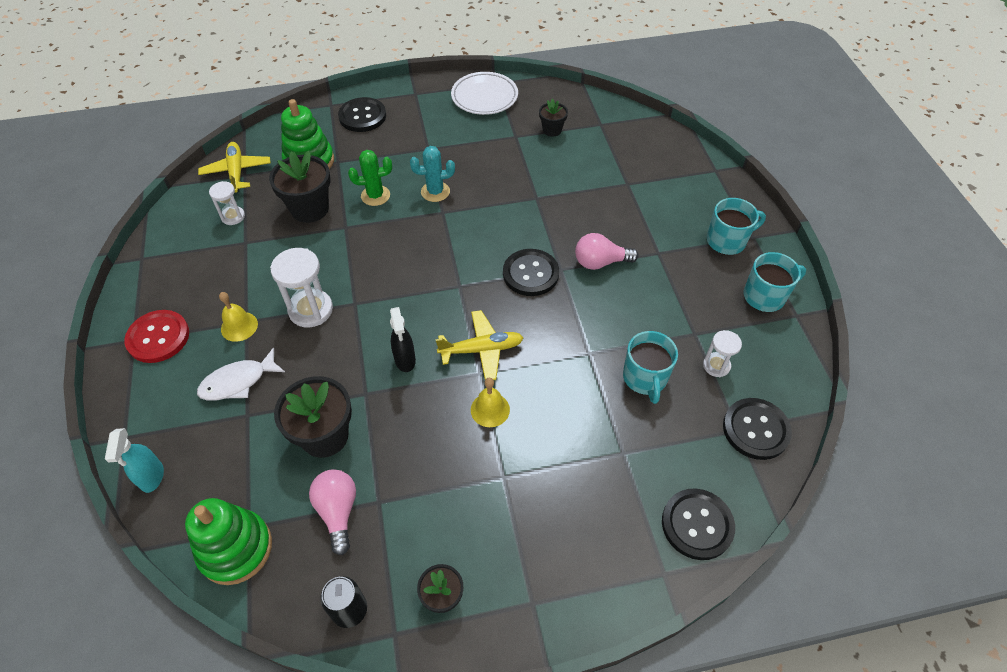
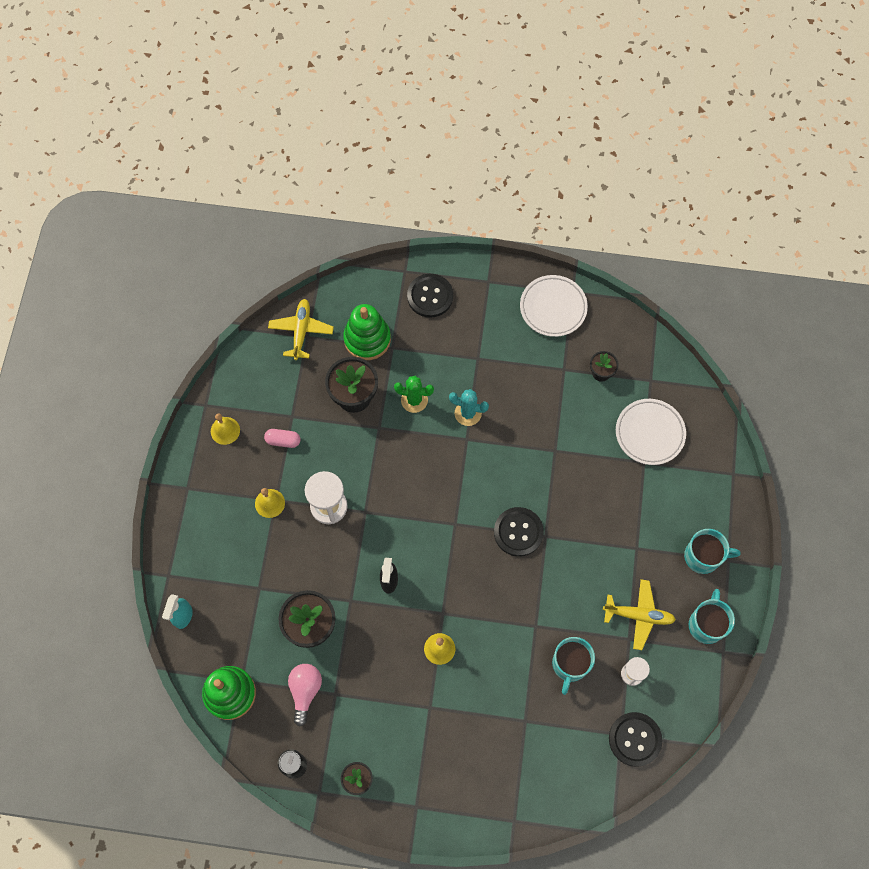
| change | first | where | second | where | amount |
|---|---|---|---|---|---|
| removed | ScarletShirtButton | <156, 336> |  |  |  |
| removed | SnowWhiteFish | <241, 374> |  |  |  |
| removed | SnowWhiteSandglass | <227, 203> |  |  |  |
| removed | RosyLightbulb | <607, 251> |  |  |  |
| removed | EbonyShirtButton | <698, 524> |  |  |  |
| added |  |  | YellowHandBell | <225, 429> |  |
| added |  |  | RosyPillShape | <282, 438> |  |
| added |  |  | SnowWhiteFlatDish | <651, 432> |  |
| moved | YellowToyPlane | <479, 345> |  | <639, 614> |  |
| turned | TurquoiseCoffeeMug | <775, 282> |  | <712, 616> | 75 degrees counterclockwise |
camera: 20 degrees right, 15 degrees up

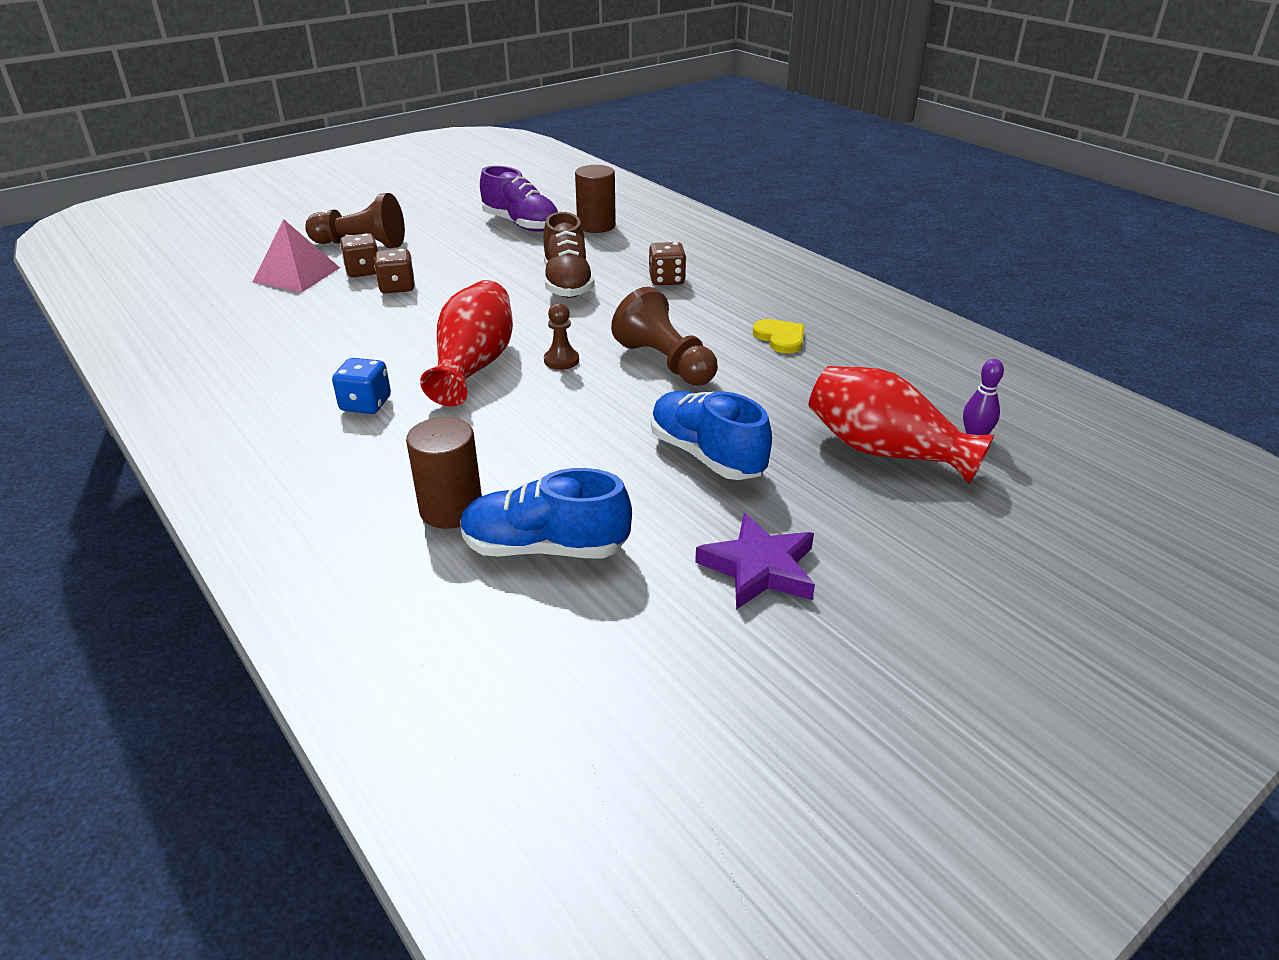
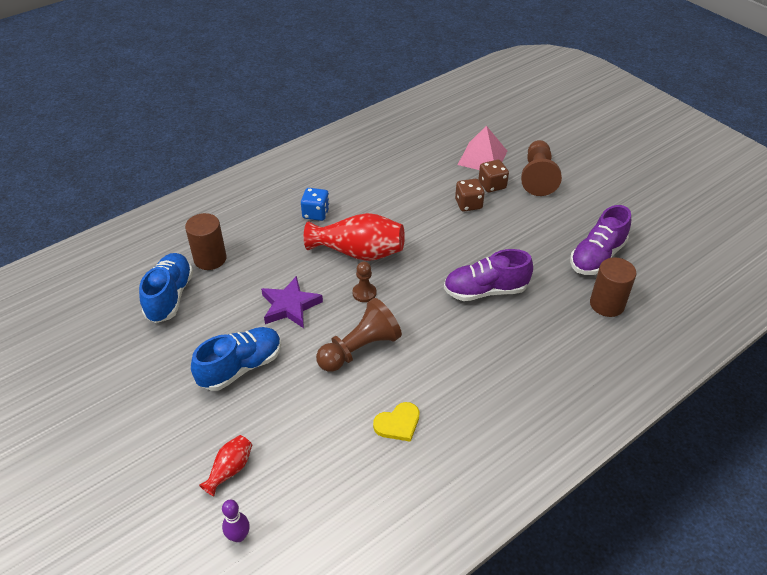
| change | first | where | second | where | amount |
|---|---|---|---|---|---|
| removed | BrownGameDie | <667, 263> |  |  |  |
| moved | PurpleStar | <755, 561> |  | <292, 302> |  |
| recoloured | BrownShoe | <569, 255> | PurpleShoe | <488, 275> |  |
| resized | ScarletFlowerVase | <901, 425> |  | <225, 465> | x0.50 |
camera: 90 degrees right, 10 degrees up

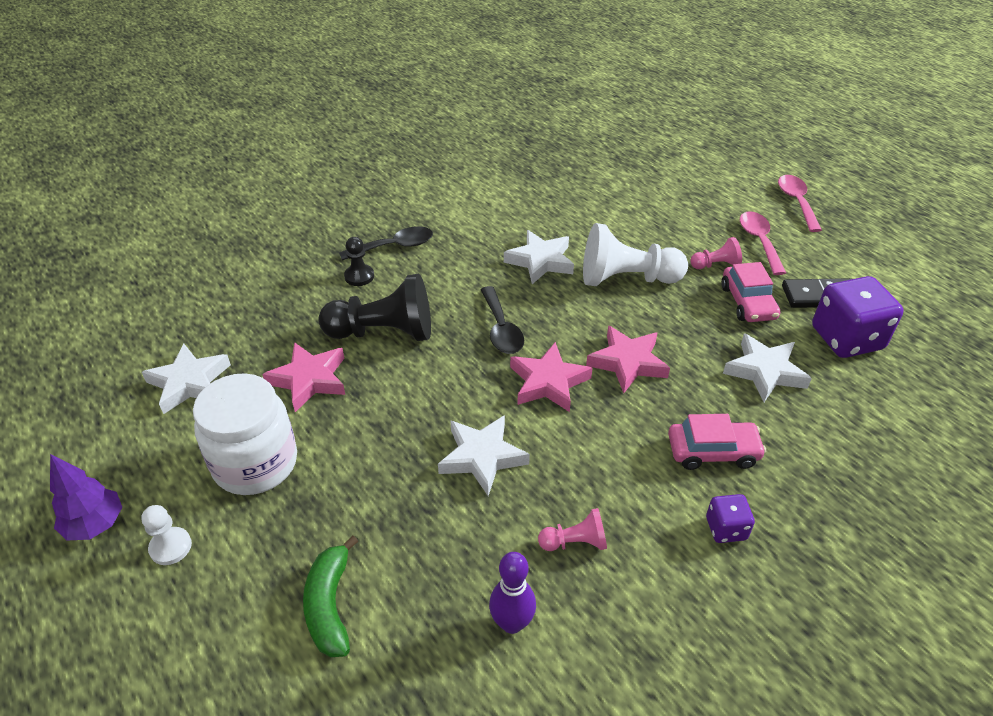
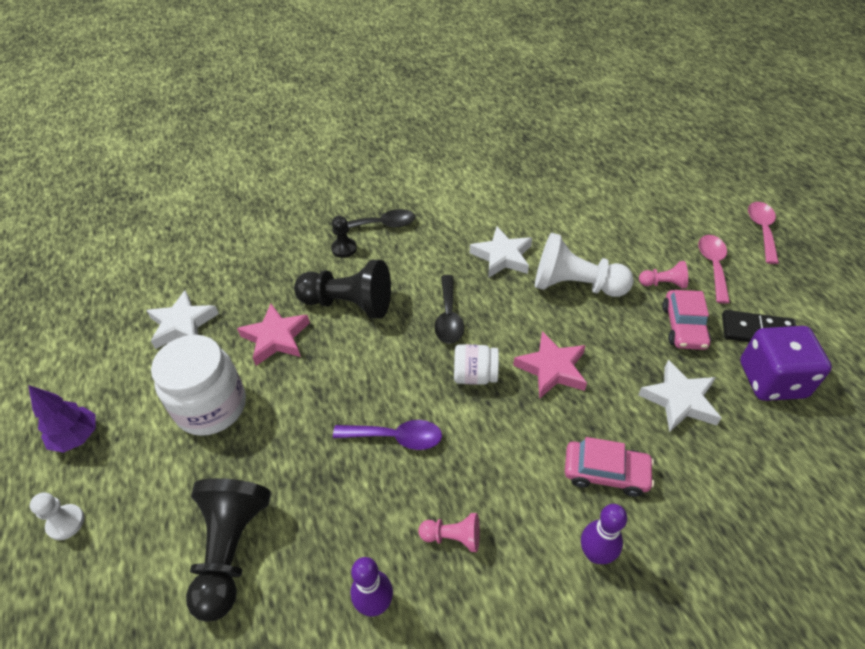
| change | first | where | second | where | amount |
|---|---|---|---|---|---|
| moved | SnowWhiteGamePawn | <166, 535> |  | <57, 516> |  |
| replaced | GreenBananaFruit | <330, 596> | EbonyGamePawn | <228, 550> |  |
| replaced | SnowWhiteStar | <484, 455> | PurpleTeaspoon | <387, 435> |  |
| replaced | RosyStar | <551, 377> | SnowWhiteJamJar | <476, 364> |  |
| replaced | PurpleGameDie | <730, 518> | PurpleSkittle | <604, 534> |  |
camera: 15 degrees right, 5 degrees up

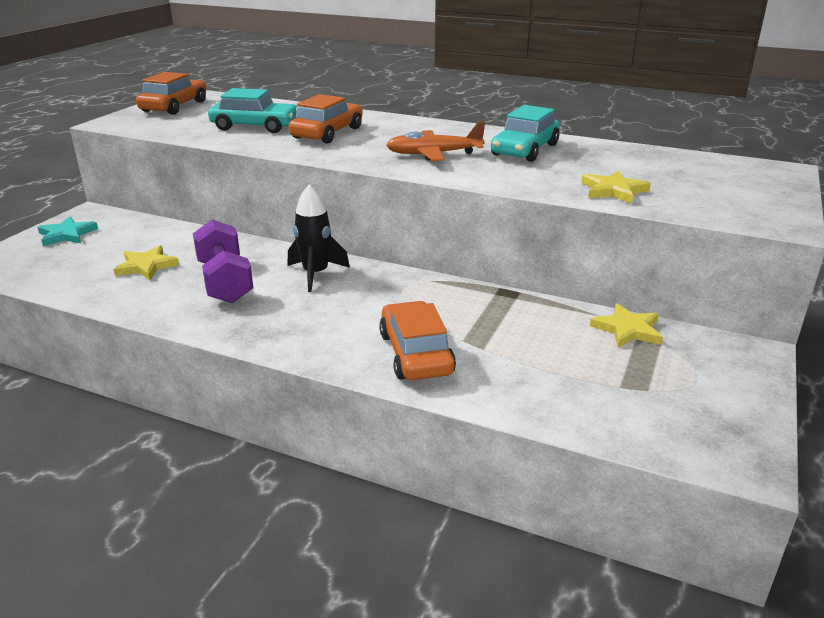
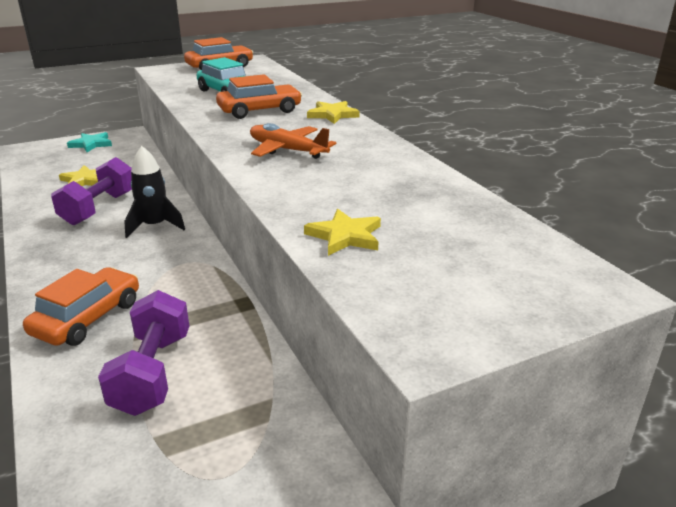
| change | first | where | second | where | amount |
|---|---|---|---|---|---|
| removed | TurquoiseToyCar | <525, 133> |  |  |  |
| added |  |  | PurpleFreeWeight | <143, 353> |  |
| moved | YellowStar | <626, 325> |  | <333, 112> |  |
camera: 40 degrees right, 0 degrees up

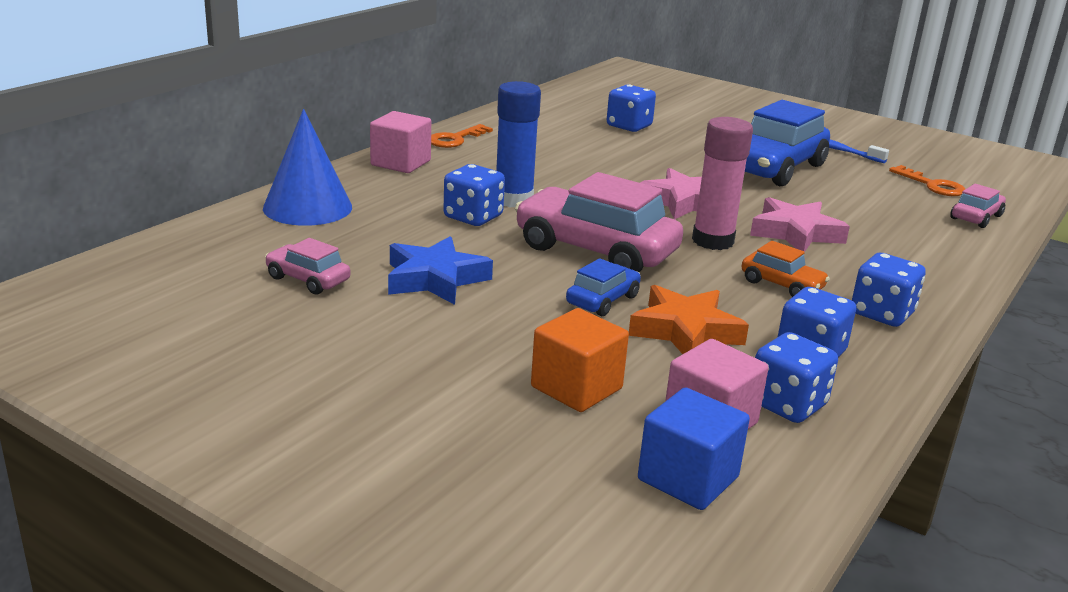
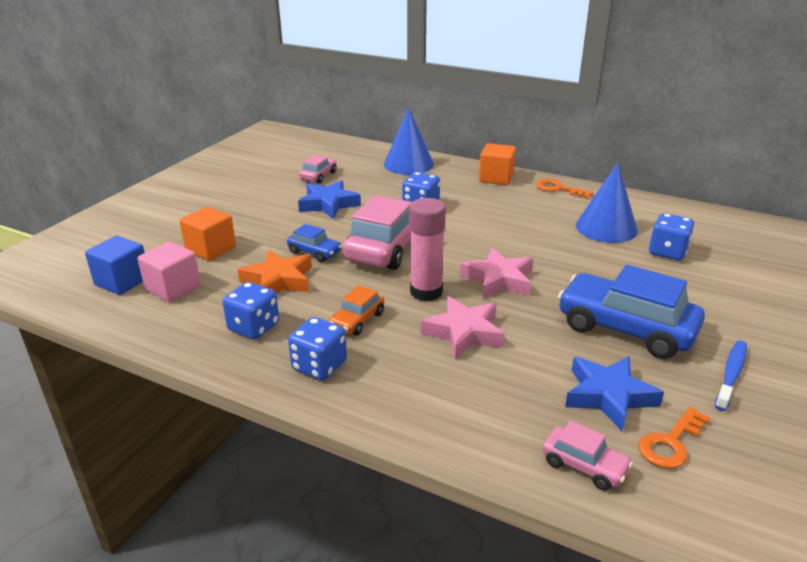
| change | first | where | second | where | amount |
|---|---|---|---|---|---|
| removed | RoyalBlueStickOfGlue | <518, 144> |  |  |  |
| removed | RoyalBlueGameDie | <796, 377> |  |  |  |
| added |  |  | RoyalBlueStar | <614, 393> |  |
| added |  |  | RoyalBlueCone | <607, 202> |  |
| recoloured | RosyBlock | <400, 142> | OrangeColouredBlock | <497, 164> |  |
camera: 85 degrees right, 5 degrees up

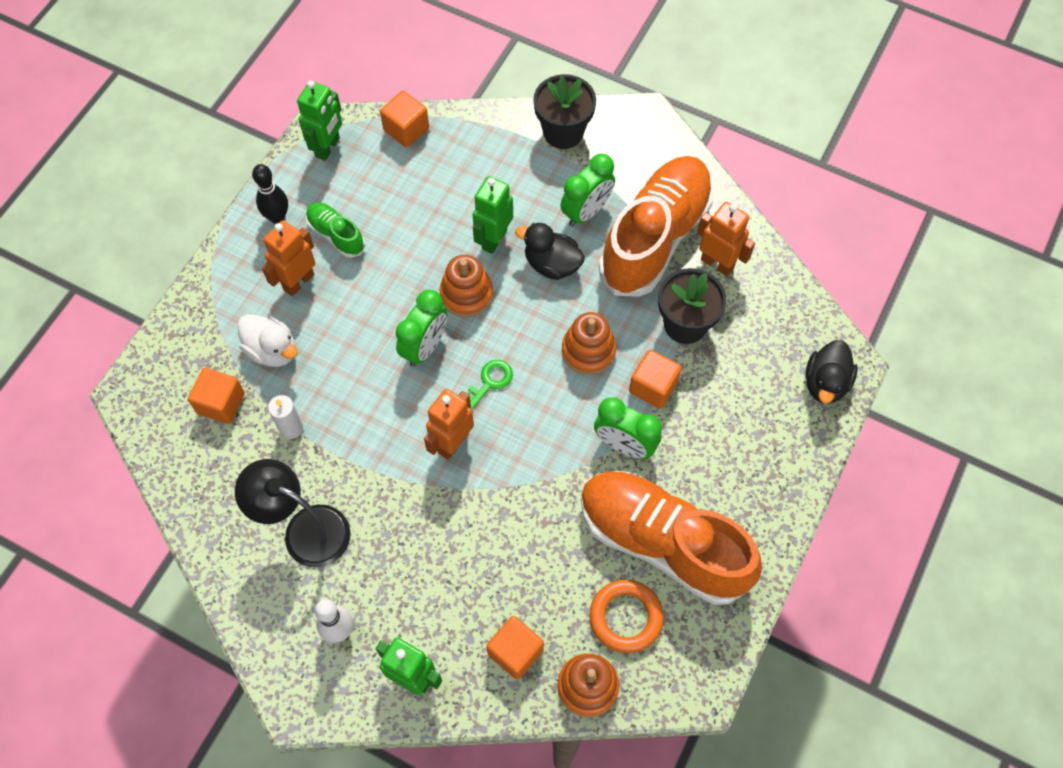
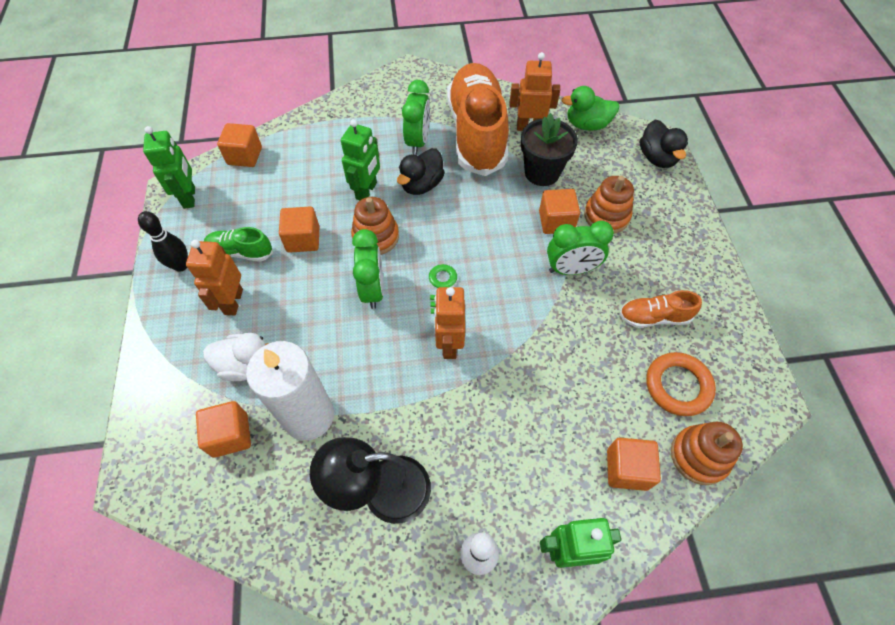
| change | first | where | second | where | amount |
|---|---|---|---|---|---|
| removed | EbonyPottedPlant | <564, 111> |  |  |  |
| added |  |  | OrangeColouredBlock | <299, 230> |  |
| added |  |  | GreenRubberDuck | <590, 108> |  |
| moved | OrangeColouredRingStacker | <589, 343> |  | <609, 204> |  |
| turned | GreenRobotFigure | <493, 215> |  | <360, 159> | 150 degrees counterclockwise |
| turned | EbonyRubberDuck | <550, 251> |  | <421, 171> | 45 degrees counterclockwise |
| resized | SnowWhitePillarCandle | <285, 417> |  | <290, 391> | x2.14 |
| resized | OrangeColouredShoe | <671, 538> |  | <661, 309> | x0.44 |
camera: 35 degrees left, 5 degrees down

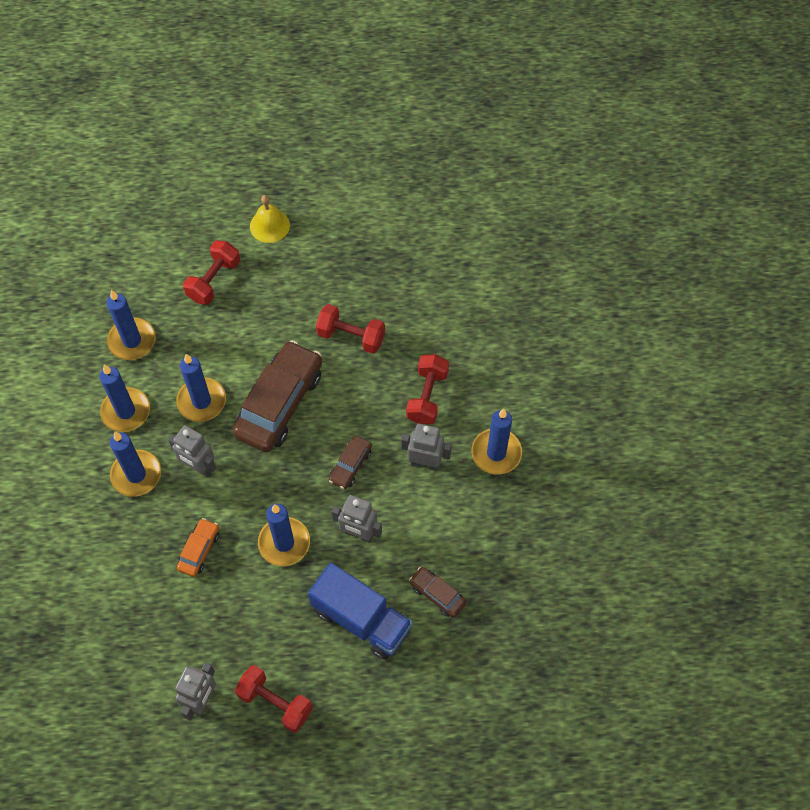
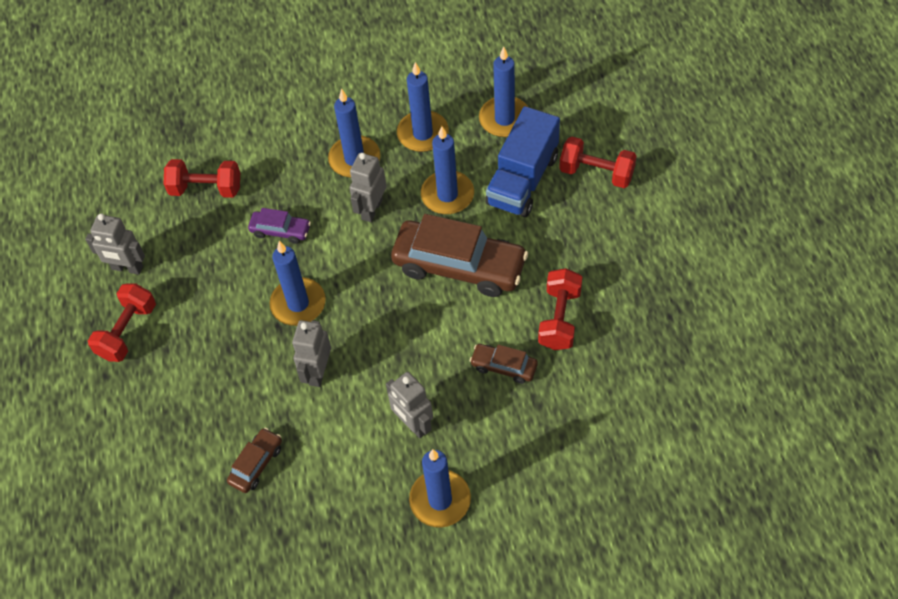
| change | first | where | second | where | amount |
|---|---|---|---|---|---|
| removed | YellowHandBell | <270, 219> |  |  |  |
| moved | RoyalBlueTruck | <360, 611> |  | <522, 161> |  |
| moved | BrownToyCar | <350, 462> |  | <504, 364> |  |
| moved | ScarletFreeWeight | <427, 389> |  | <202, 178> |  |
| recoloured | OrangeColouredToyCar | <198, 547> | PurpleToyCar | <279, 226> |  |
| turned | AshGreyRobotFigure | <426, 447> |  | <409, 405> | 135 degrees clockwise |
camera: 85 degrees right, 5 degrees down

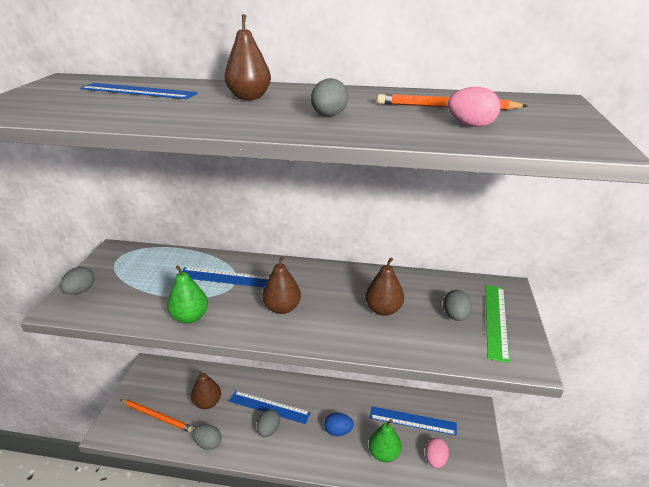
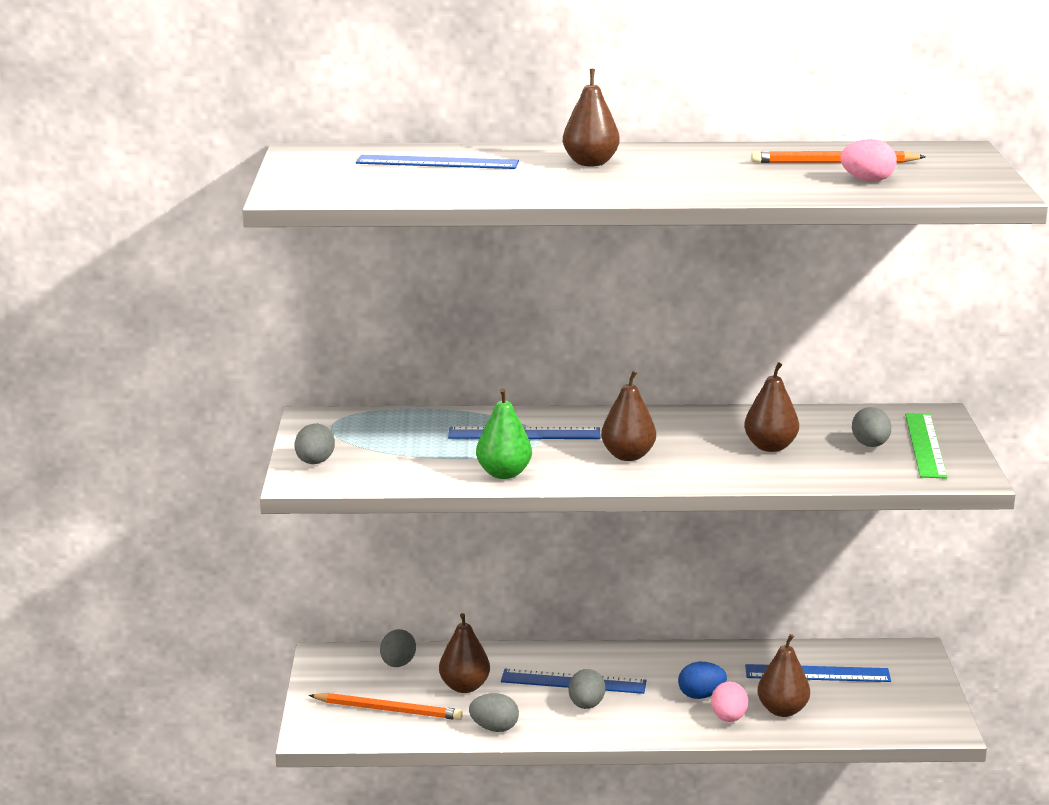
| change | first | where | second | where | amount |
|---|---|---|---|---|---|
| moved | AshGreyEgg | <330, 97> |  | <398, 648> |  |
| moved | RosyEgg | <437, 453> |  | <729, 702> |  |
| recoloured | GreenToyPear | <385, 440> | BrownToyPear | <784, 675> |  |
camera: 10 degrees left, 10 degrees down

